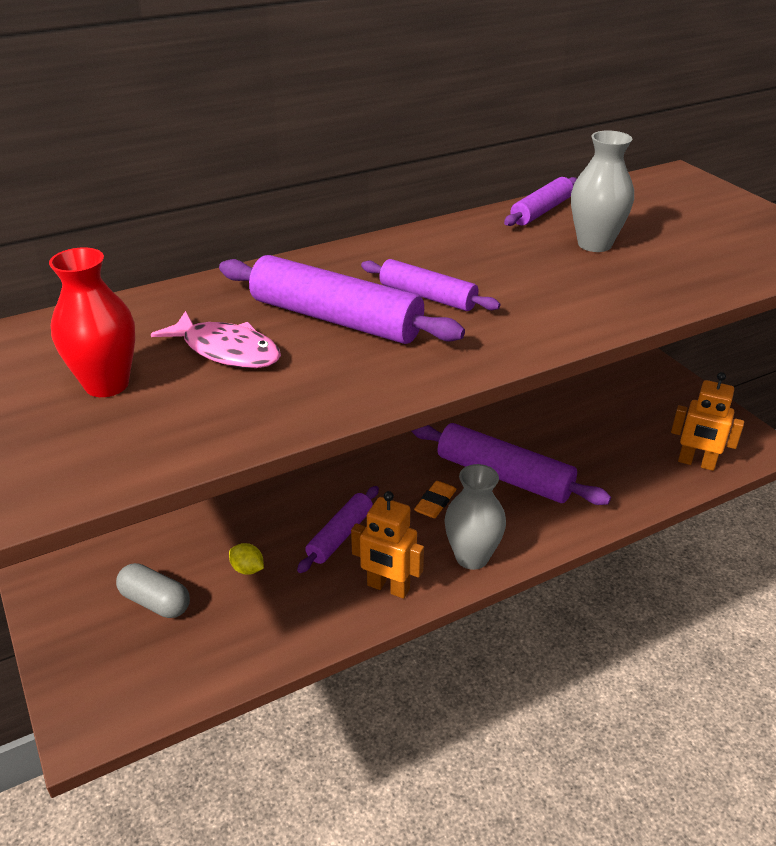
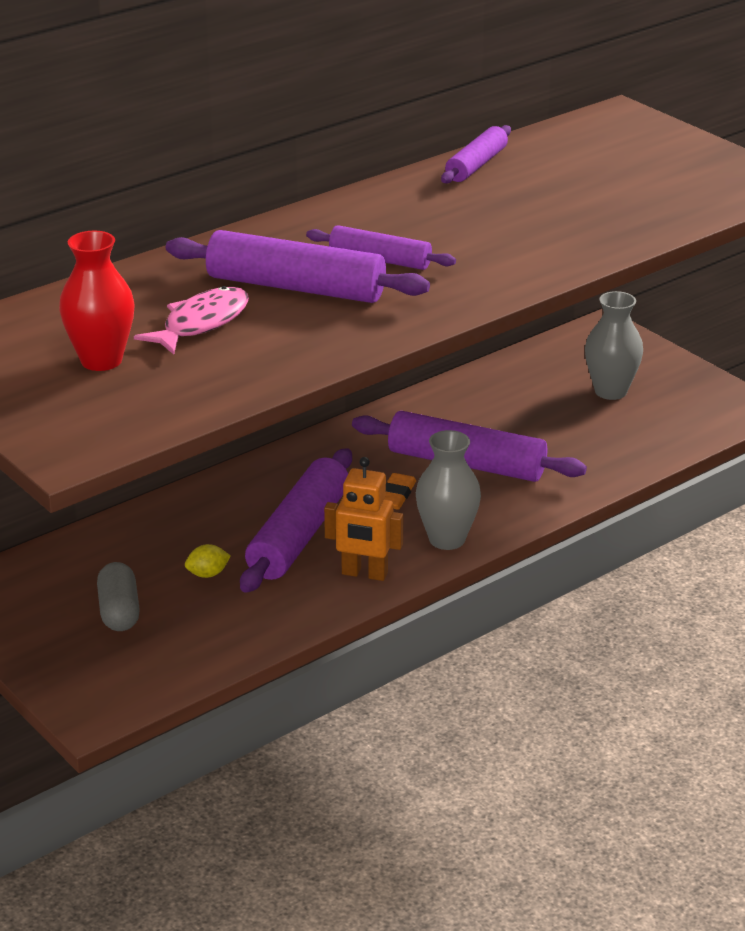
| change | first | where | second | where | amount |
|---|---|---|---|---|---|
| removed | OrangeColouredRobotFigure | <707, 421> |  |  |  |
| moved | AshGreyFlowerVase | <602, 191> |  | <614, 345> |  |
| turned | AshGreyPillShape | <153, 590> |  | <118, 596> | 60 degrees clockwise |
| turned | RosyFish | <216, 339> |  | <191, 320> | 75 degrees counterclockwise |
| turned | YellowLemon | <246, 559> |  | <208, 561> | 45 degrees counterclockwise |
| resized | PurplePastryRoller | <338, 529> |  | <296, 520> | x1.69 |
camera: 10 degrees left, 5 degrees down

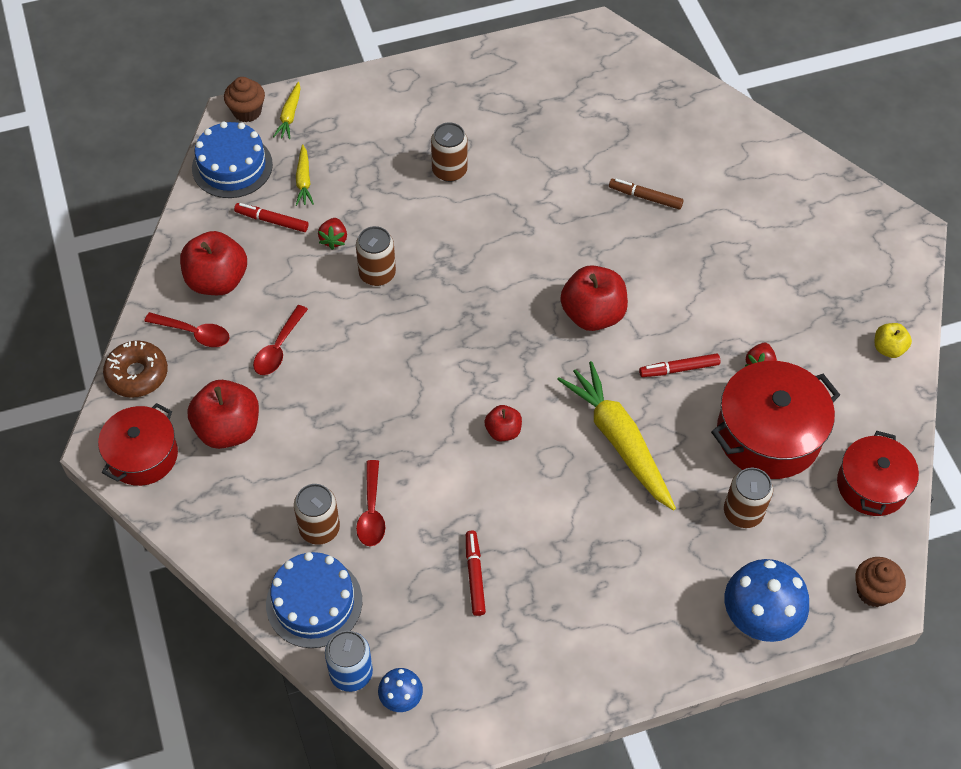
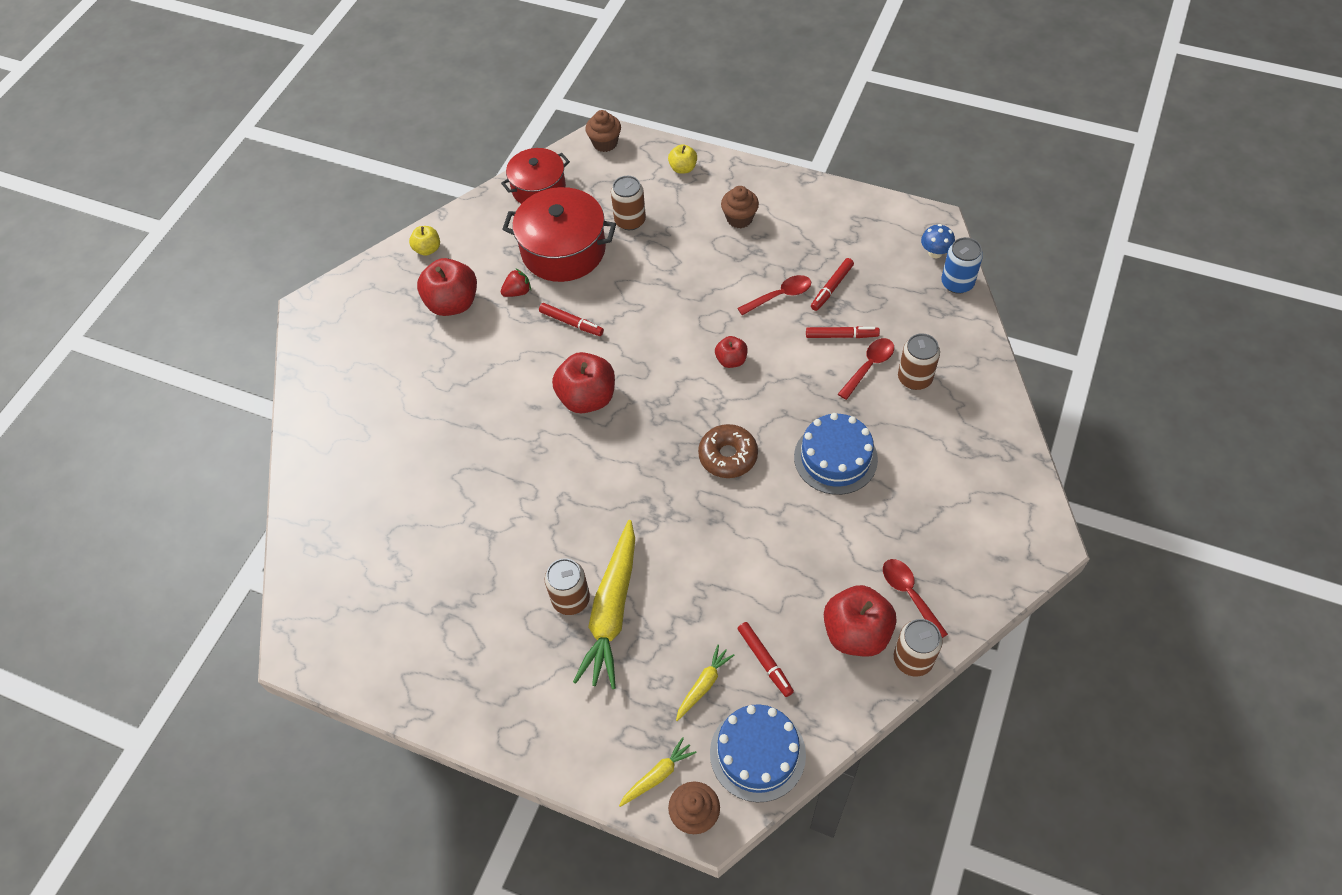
| change | first | where | second | where | amount |
|---|---|---|---|---|---|
| removed | ScarletPot | <138, 444> |  |  |  |
| removed | ScarletStrawberry | <332, 234> |  |  |  |
| removed | BrownMarkerPen | <646, 194> |  |  |  |
| added |  |  | BrownCupcake | <740, 207> |  |
| added |  |  | ScarletMarkerPen | <843, 332> |  |
| moved | BrownDonut | <135, 369> |  | <728, 451> |  |
| moved | ScarletApple | <223, 414> |  | <447, 287> |  |
| moved | ScarletTeaspoon | <280, 340> |  | <774, 295> |  |
| moved | RoyalBlueLayerCake | <314, 600> |  | <836, 454> |  |
| moved | BrownSodaCan | <376, 256> |  | <918, 648> |  |
| moved | YellowCarrot | <616, 436> |  | <604, 604> |  |
| replaced | RoyalBlueFungus | <767, 600> | YellowApple | <682, 159> |  |
camera: 135 degrees left, 0 degrees up

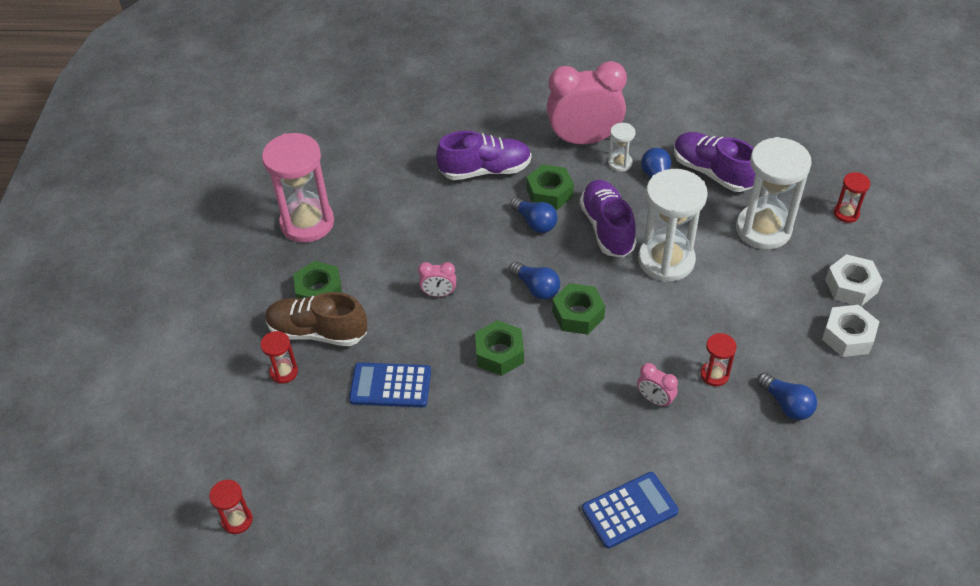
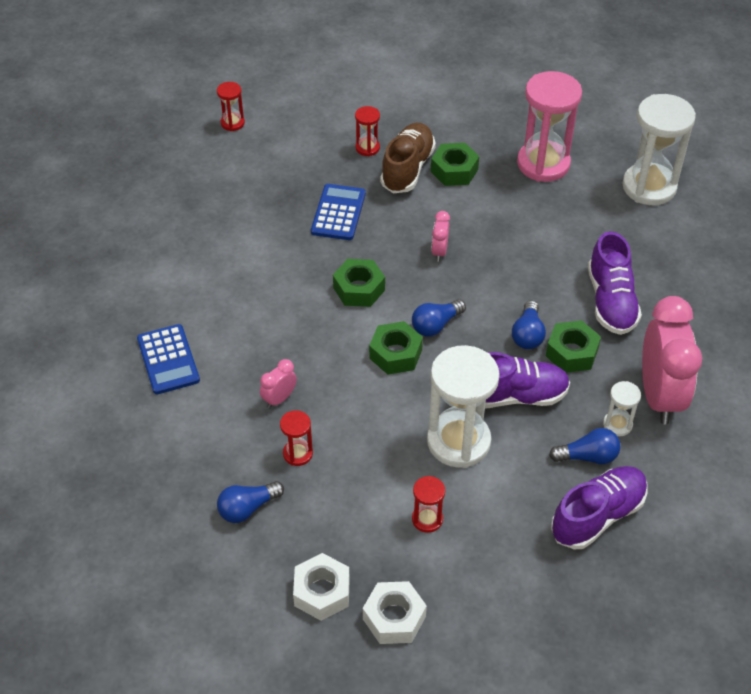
| change | first | where | second | where | amount |
|---|---|---|---|---|---|
| moved | SnowWhiteSandglass | <774, 193> |  | <659, 149> |  |
| moved | ScarletSandglass | <852, 197> |  | <428, 504> |  |
| turned | RoyalBlueLightbulb | <534, 215> |  | <529, 324> | 45 degrees counterclockwise |
camera: 95 degrees right, 0 degrees up

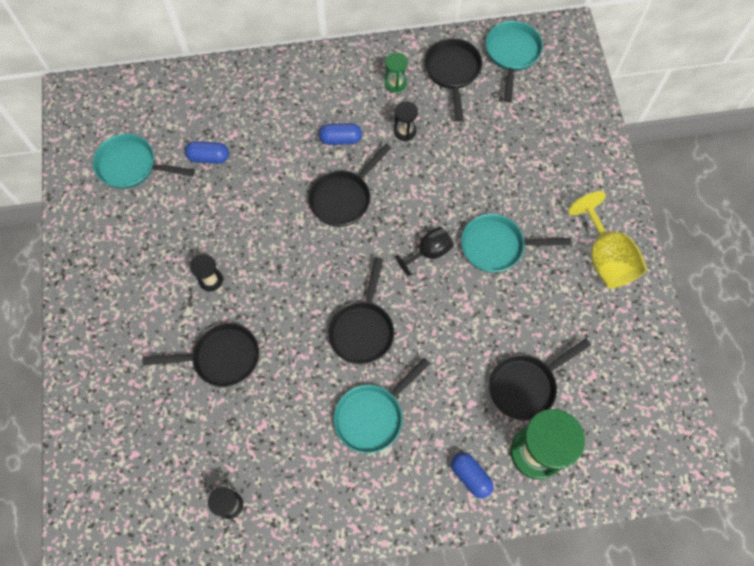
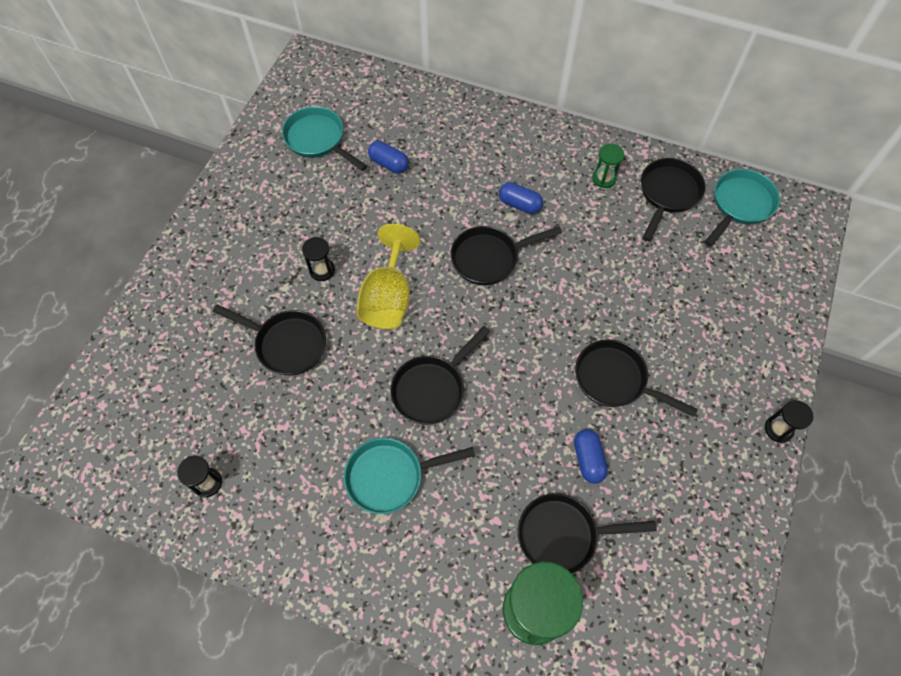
| change | first | where | second | where | amount |
|---|---|---|---|---|---|
| removed | EbonyGoblet | <425, 251> |  |  |  |
| moved | EbonySandglass | <406, 121> |  | <789, 421> |  |
| moved | RoyalBluePillShape | <472, 475> |  | <591, 456> |  |
| moved | YellowGoblet | <607, 240> |  | <388, 276> |  |
| recoloured | TurquoiseFryingPan | <516, 243> | EbonyFryingPan | <636, 378> |  |
camera: 30 degrees right, 5 degrees down

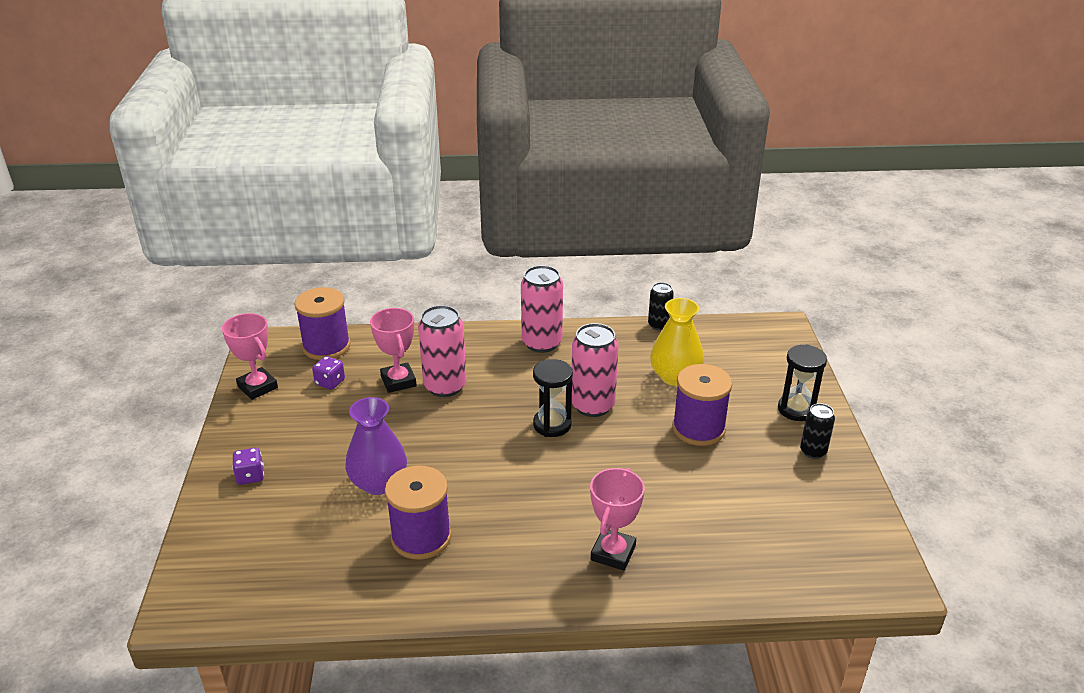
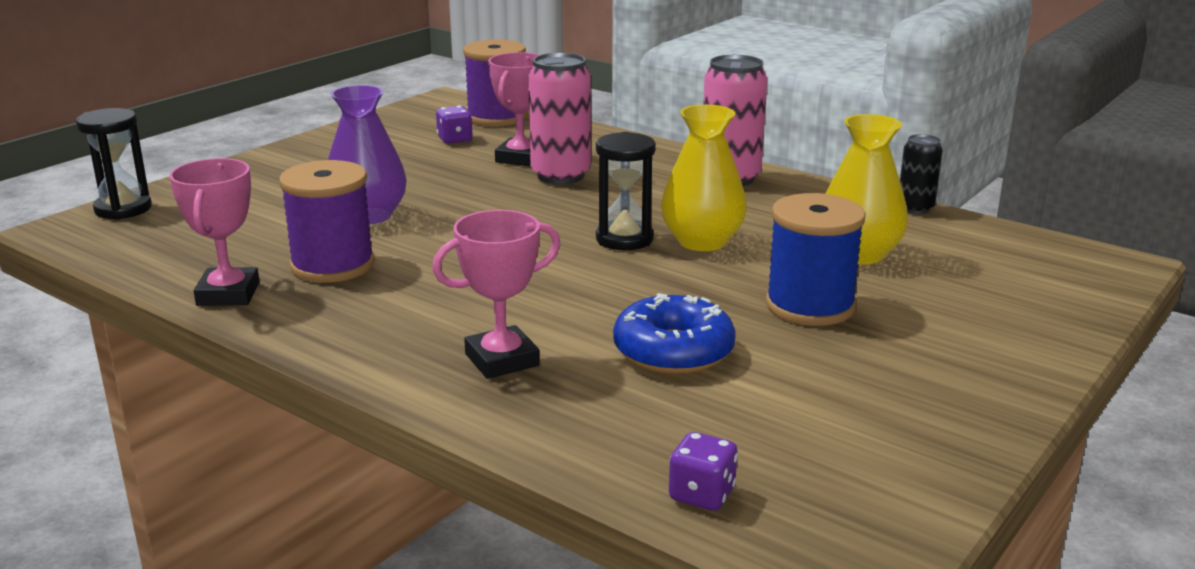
| change | first | where | second | where | amount |
|---|---|---|---|---|---|
| removed | EbonySodaCan | <817, 431> |  |  |  |
| added |  |  | RoyalBlueDonut | <674, 333> |  |
| moved | RosyTrophy | <250, 356> |  | <214, 232> |  |
| moved | PurpleGameDie | <248, 466> |  | <703, 471> |  |
| moved | EbonySandglass | <802, 382> |  | <114, 164> |  |
| replaced | RosySodaCan | <595, 370> | YellowFlowerVase | <704, 177> |  |
| recoloured | PurpleBobbin | <702, 405> | RoyalBlueBobbin | <815, 259> |  |
camera: 40 degrees right, 10 degrees down

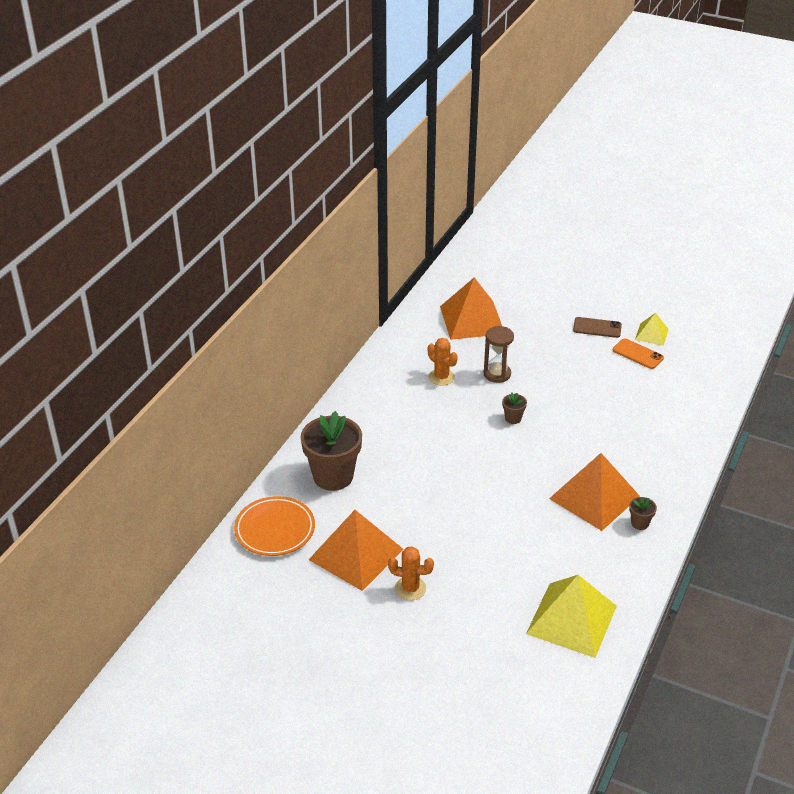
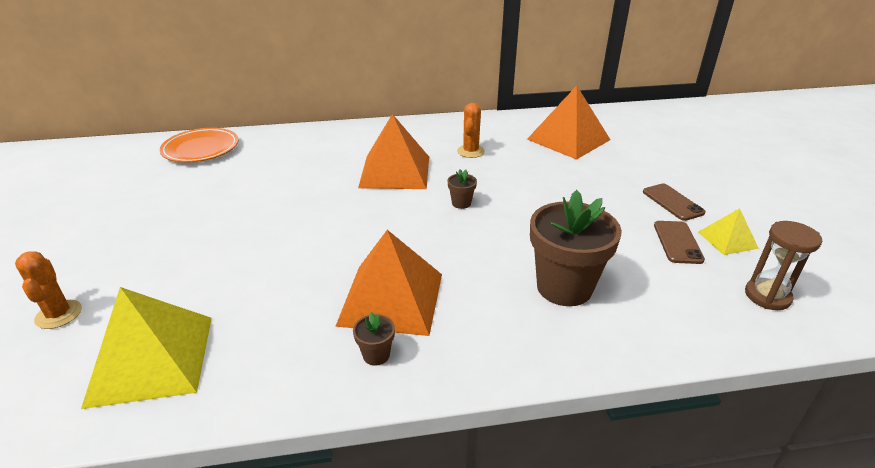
| change | first | where | second | where | amount |
|---|---|---|---|---|---|
| moved | BrownPottedPlant | <331, 451> |  | <576, 248> |  |
| moved | OrangeColouredSolidPyramid | <356, 550> |  | <393, 151> |  |
| moved | OrangeColouredPricklyPlant | <411, 573> |  | <48, 290> |  |
| moved | BrownSandglass | <498, 354> |  | <783, 265> |  |
| recoloured | OrangeColouredSmartphone | <638, 353> | BrownSmartphone | <679, 242> |  |
camera: 55 degrees right, 5 degrees down

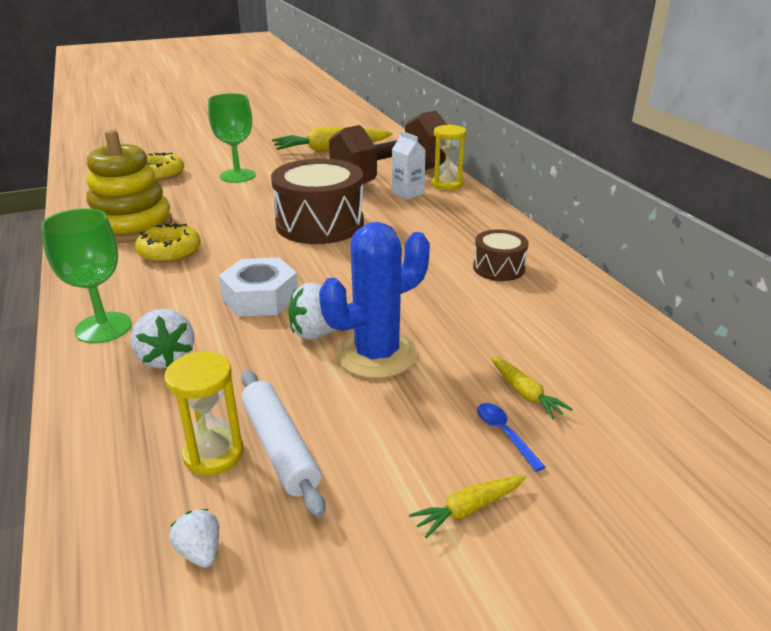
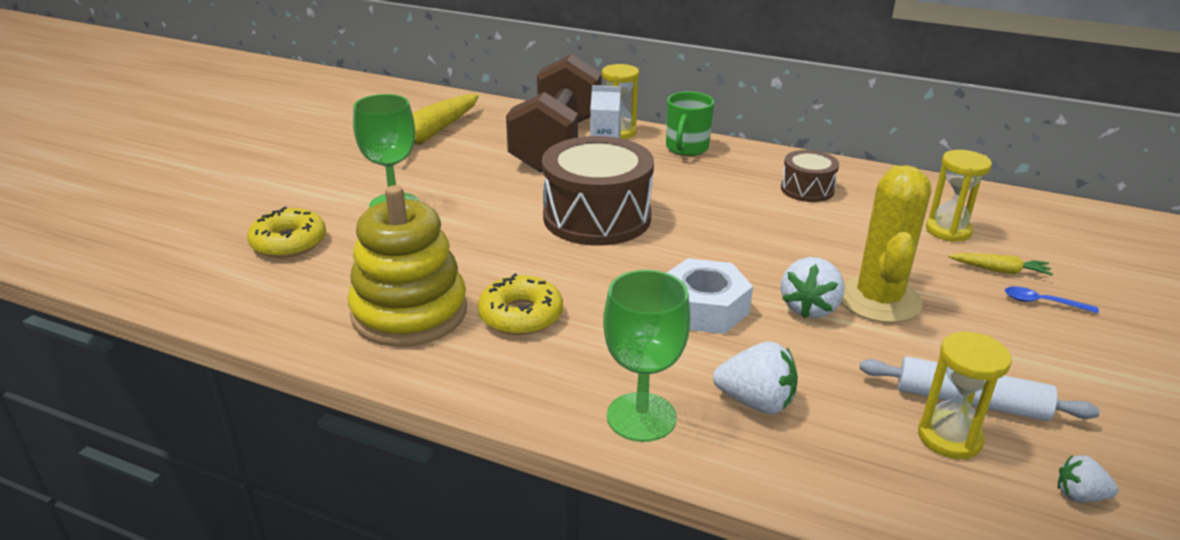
| change | first | where | second | where | amount |
|---|---|---|---|---|---|
| removed | YellowCarrot | <467, 506> |  |  |  |
| added |  |  | GreenCoffeeMug | <690, 124> |  |
| added |  |  | YellowSandglass | <959, 196> |  |
| recoloured | RoyalBluePricklyPlant | <374, 300> | YellowPricklyPlant | <886, 244> |  |
camera: 45 degrees left, 0 degrees up

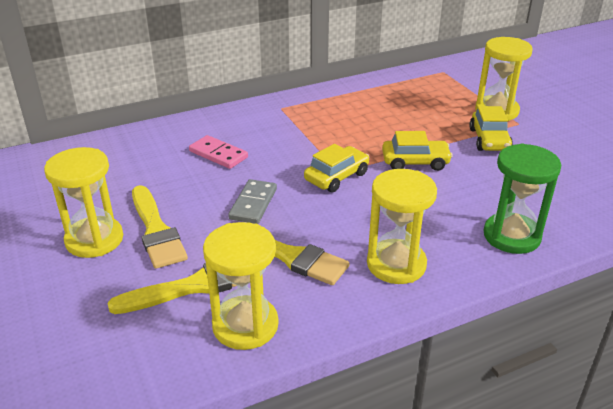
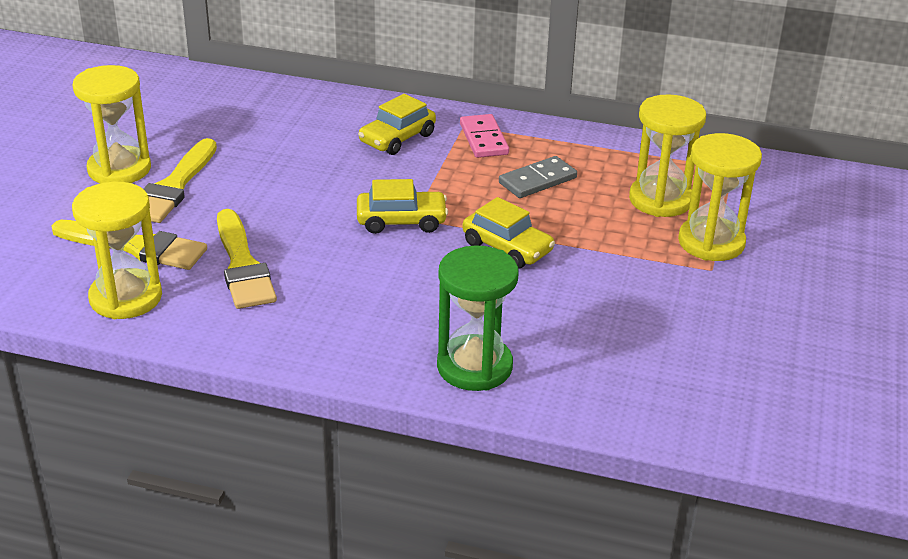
| change | first | where | second | where | amount |
|---|---|---|---|---|---|
| moved | RosyDominoPiece | <218, 152> |  | <484, 136> |  |
| moved | AshGreyDominoPiece | <252, 201> |  | <538, 177> |  |
| moved | YellowSandglass | <402, 226> |  | <667, 155> |  |
| moved | YellowToyCar | <491, 128> |  | <397, 124> |  |
camera: 40 degrees right, 0 degrees up

